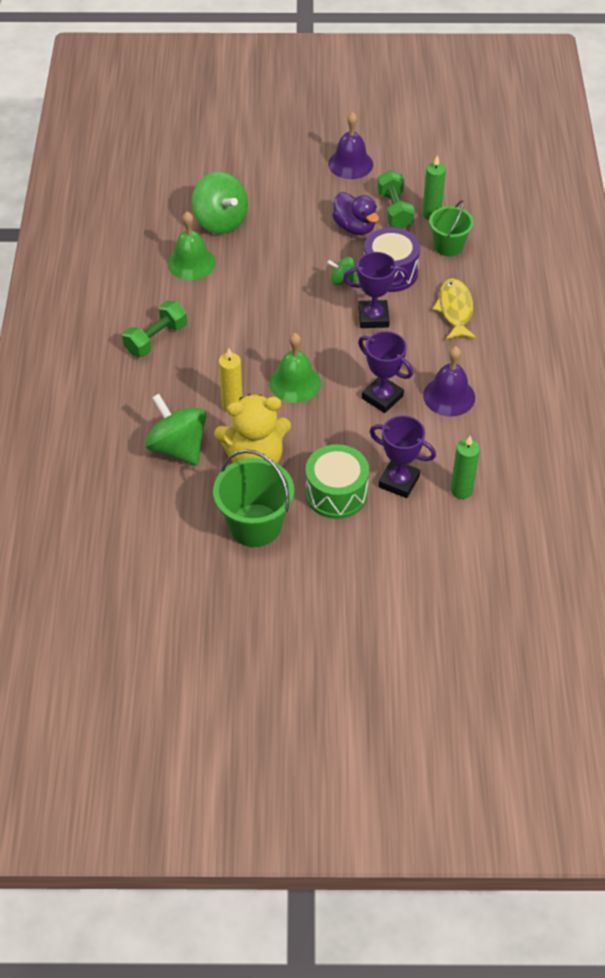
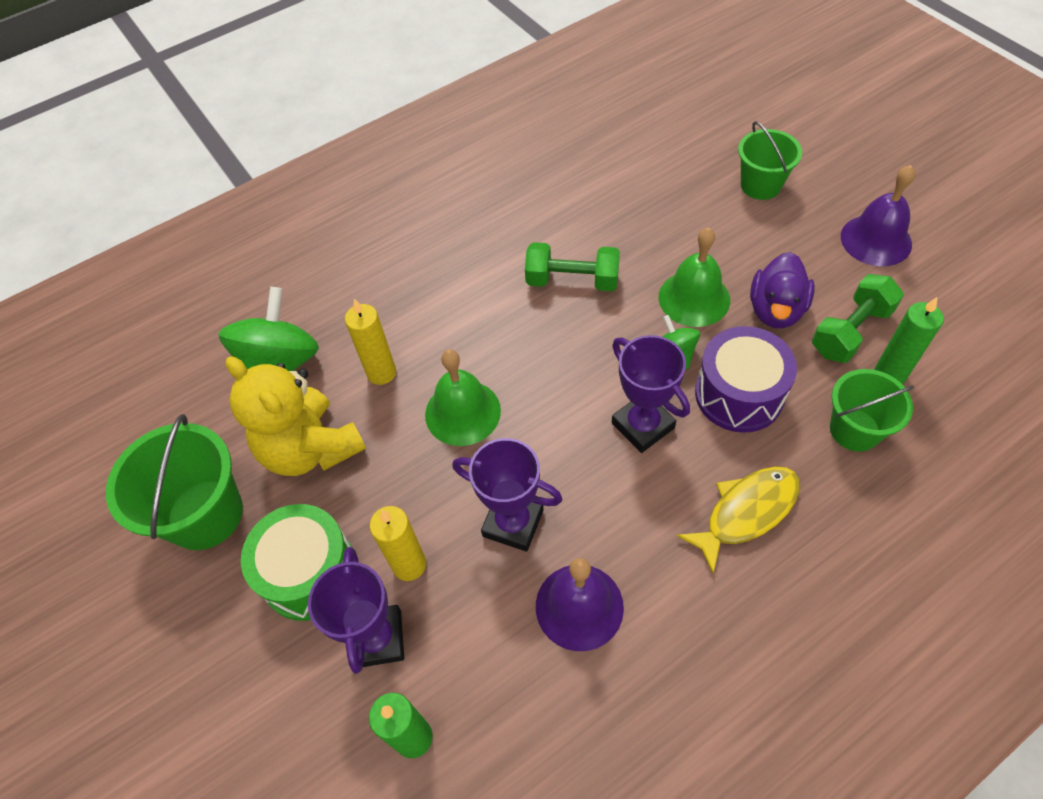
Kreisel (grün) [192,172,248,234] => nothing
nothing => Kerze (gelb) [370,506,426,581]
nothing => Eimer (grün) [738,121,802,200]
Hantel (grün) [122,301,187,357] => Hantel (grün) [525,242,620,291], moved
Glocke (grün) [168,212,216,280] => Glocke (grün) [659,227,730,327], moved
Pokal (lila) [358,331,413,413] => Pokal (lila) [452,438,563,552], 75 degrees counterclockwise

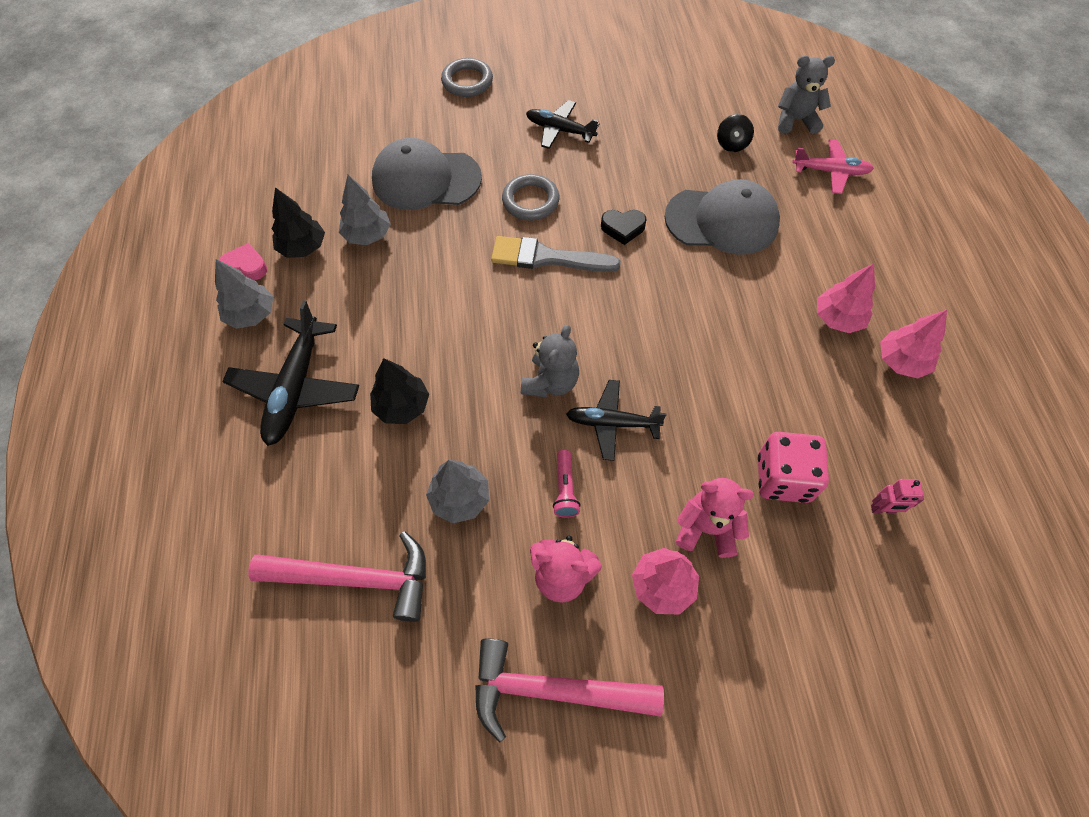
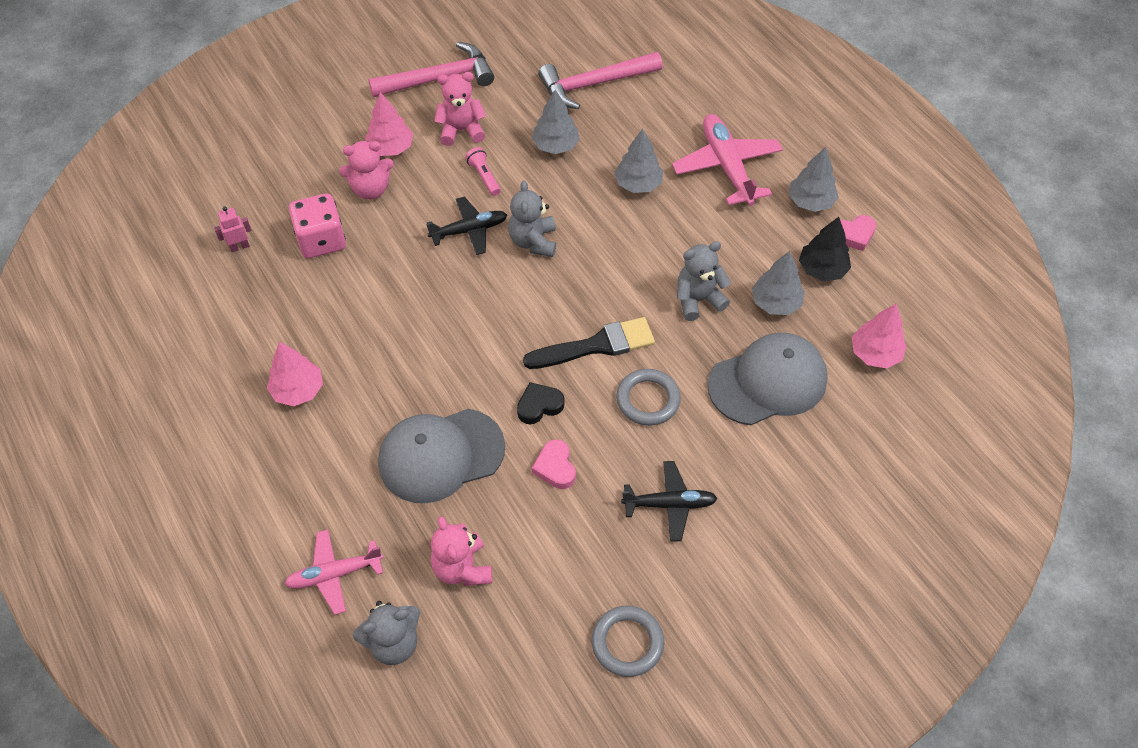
nothing => Herz (rosa) [532,439,576,489]
nothing => Teddybär (grau) [677,241,731,321]
Ring (grau) [441,58,493,97] => Ring (grau) [591,606,664,677], moved
Baum (rosa) [880,310,947,379] => Baum (rosa) [852,304,907,368], moved
Kreisel (schwarz) [717,114,754,152] => Teddybär (rosa) [431,516,492,586]
Flugzeug (schwarz) [222,300,359,446] => Flugzeug (rosa) [672,114,783,206]
Baum (schwarz) [370,358,429,424] => Baum (grau) [614,129,663,193]
Pinsel (grau) [491,236,621,272] => Pinsel (schwarz) [523,317,655,369]

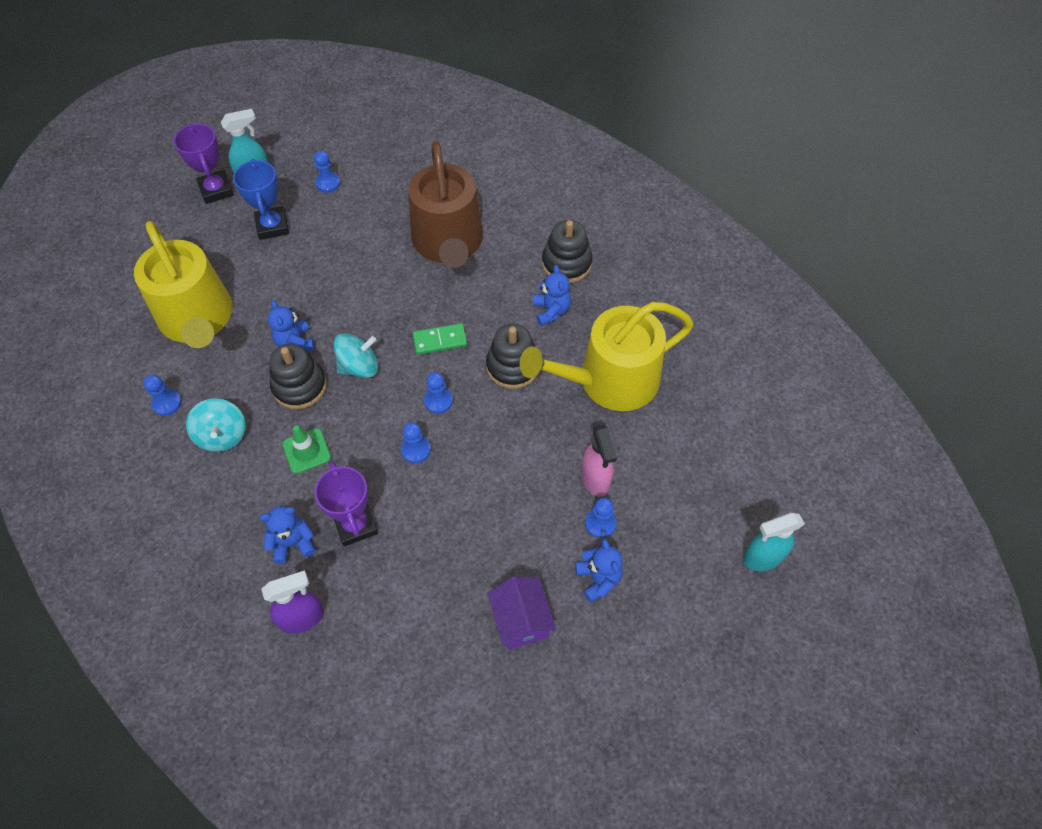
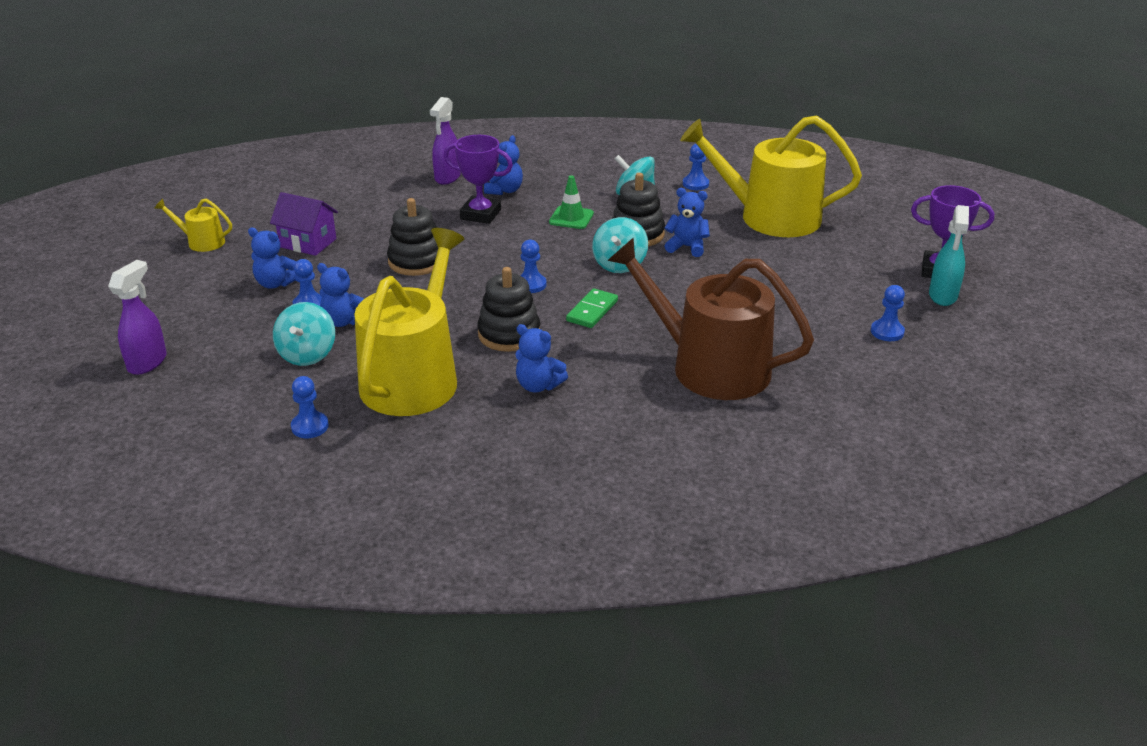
Pokal (blau) [233,159,289,240] => nothing
nothing => Gießkanne (gelb) [154,199,232,252]
nothing => Kreisel (türkis) [273,302,335,366]
Bauer (blau) [401,422,431,463] => Bauer (blau) [291,376,329,438], moved
Stapelspielzeug (schwarz) [542,220,593,283] => Stapelspielzeug (schwarz) [387,198,438,276], moved
Sprühflasche (rosa) [582,424,617,497] => Teddybär (blau) [317,263,364,327]
Sprühflasche (türkis) [743,513,805,571] => Sprühflasche (lila) [108,260,167,375]

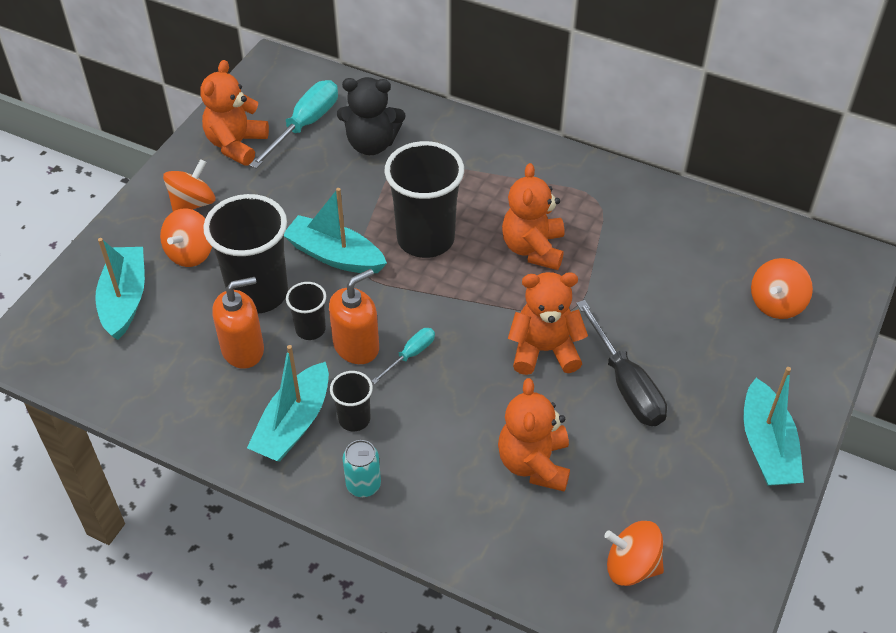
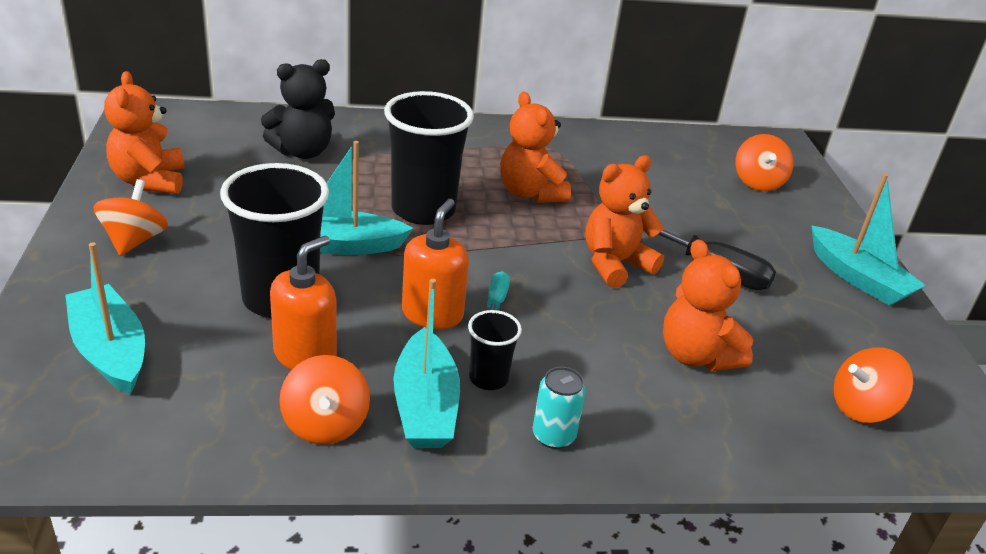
Schraubenzieher (türkis) [249,80,338,169] => nothing
Becher (schwarz) [286,282,326,340] => nothing
Kreisel (orange) [160,208,212,267] => Kreisel (orange) [279,355,370,444], moved

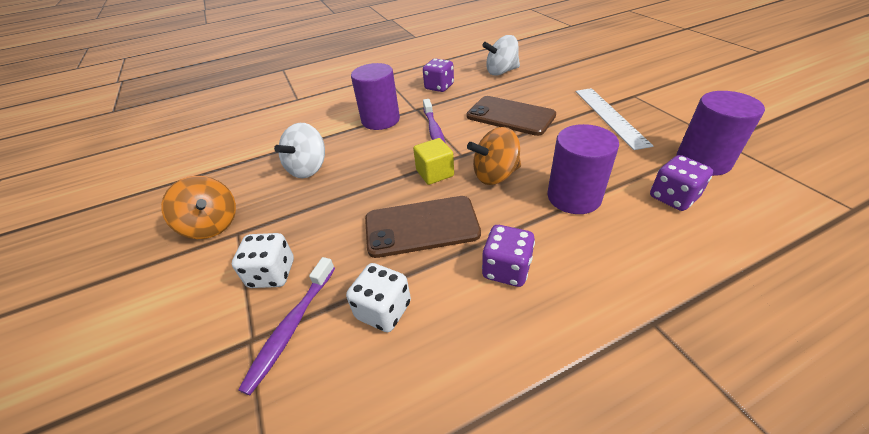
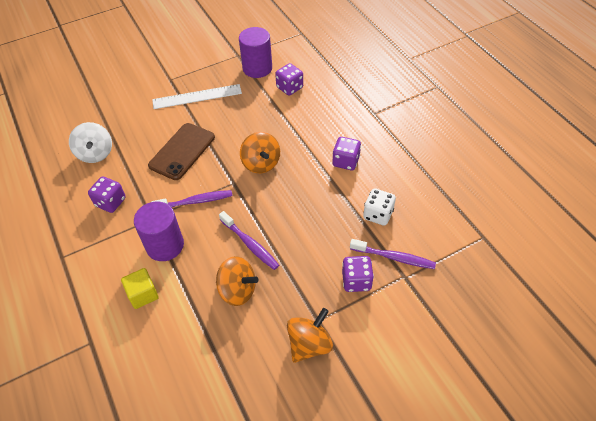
Handy (braun) [365,196,481,258] => nothing
Vollzylinder (lila) [547,124,619,214] => nothing
nothing => Zahnbürste (lila) [219,211,279,270]
Kubus (gelb) [413,138,454,185] => Kubus (gelb) [121,268,159,309], moved
Spielwürfel (weiß) [232,233,294,288] => Spielwürfel (lila) [342,256,374,292]
Kreisel (weiß) [274,123,325,178] => Kreisel (orange) [216,256,259,306]

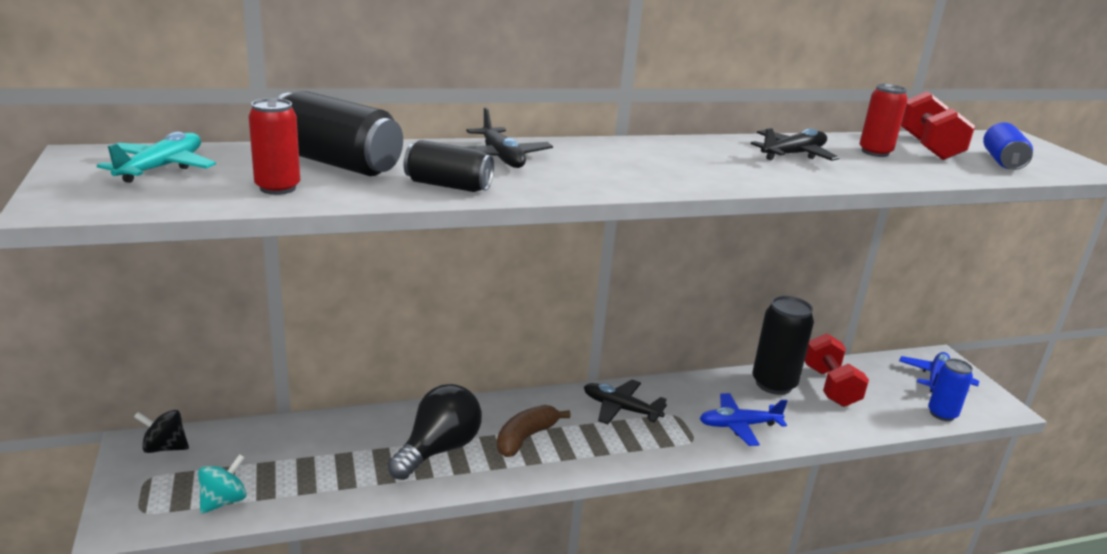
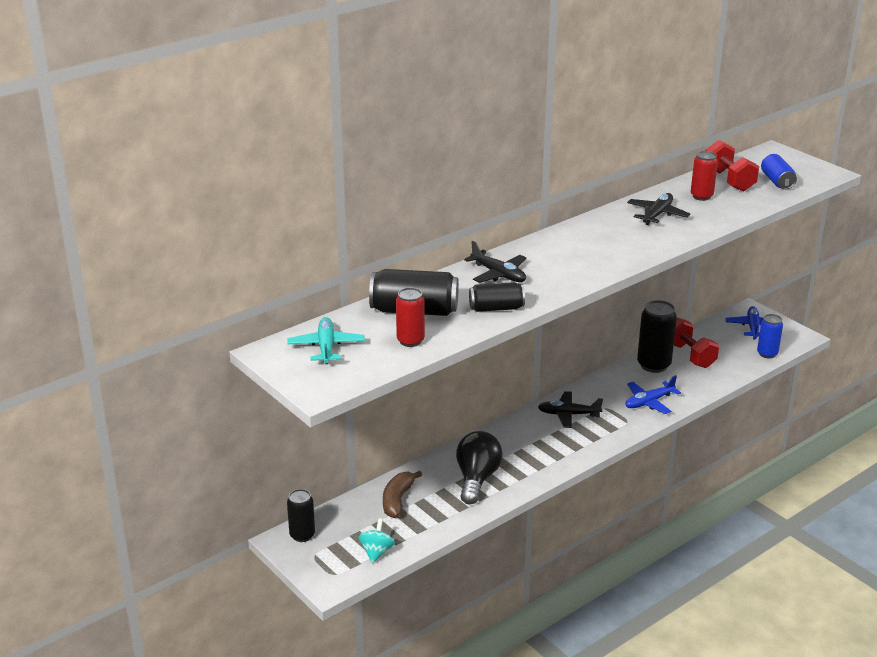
Banane (braun) [497,405,571,457] => Banane (braun) [383,471,422,518], moved
Kreisel (schwarz) [134,410,189,453] => Dose (schwarz) [287,489,315,542]

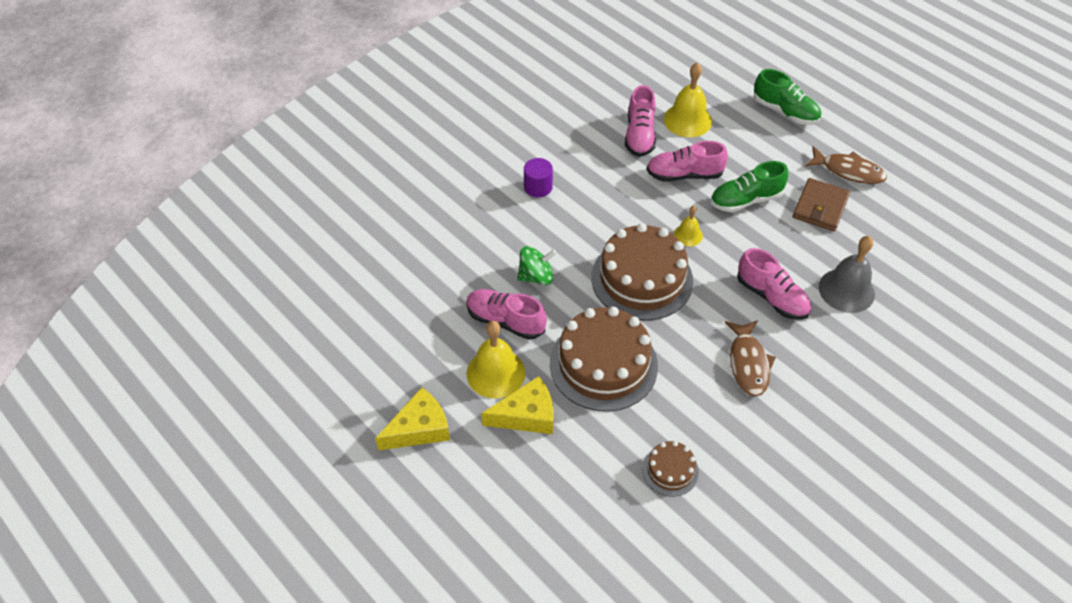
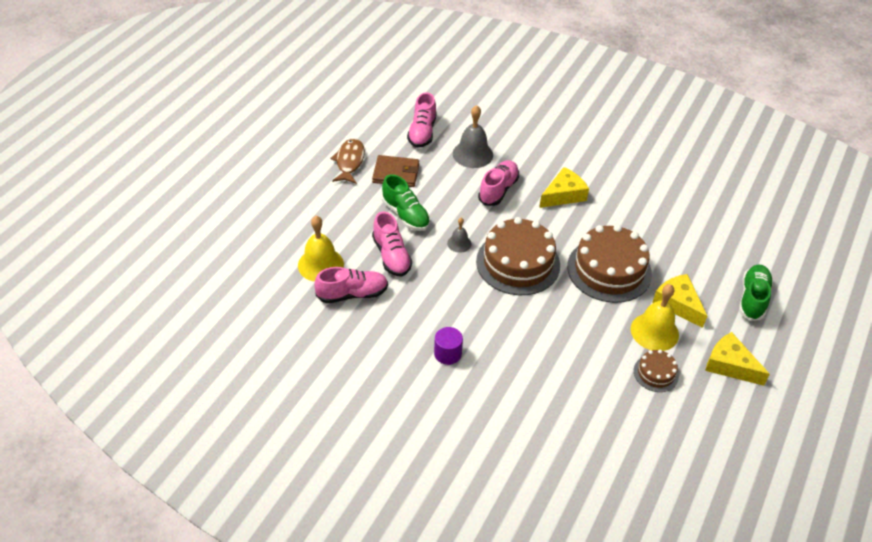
Kreisel (grün) [517,246,557,285] => nothing
Schuh (rosa) [466,289,547,340] => Schuh (rosa) [407,92,437,148], moved
Kuchen (braun) [642,441,699,497] => Kuchen (braun) [634,350,679,392], moved
Schuh (grün) [754,69,821,125] => Schuh (grün) [739,265,773,321], moved
Fisch (braun) [725,320,776,396] => Käse (gelb) [539,167,589,208]
Glocke (gelb) [674,206,703,246] => Glocke (grau) [447,218,472,253]

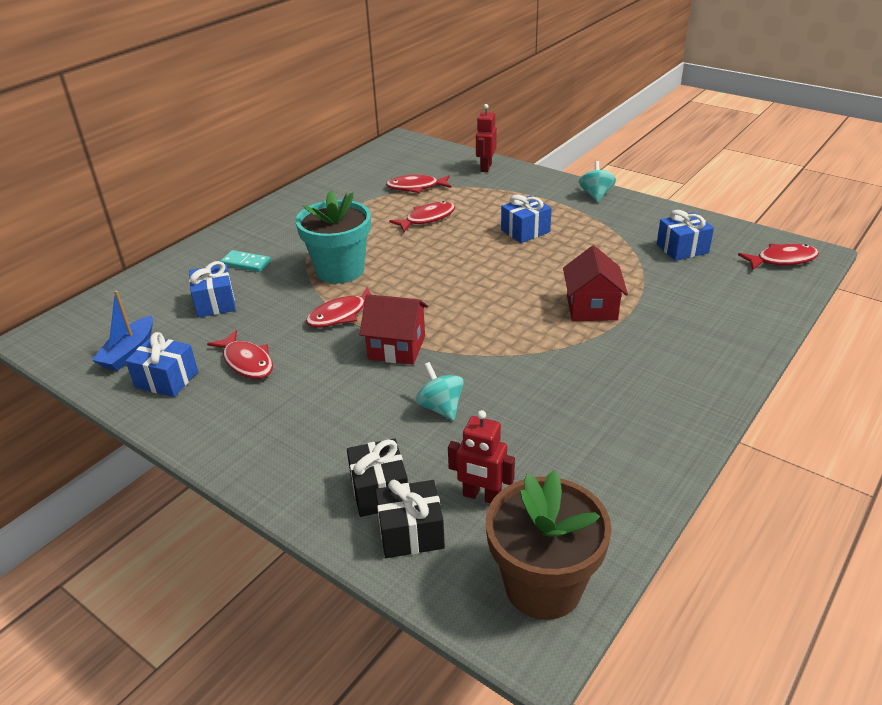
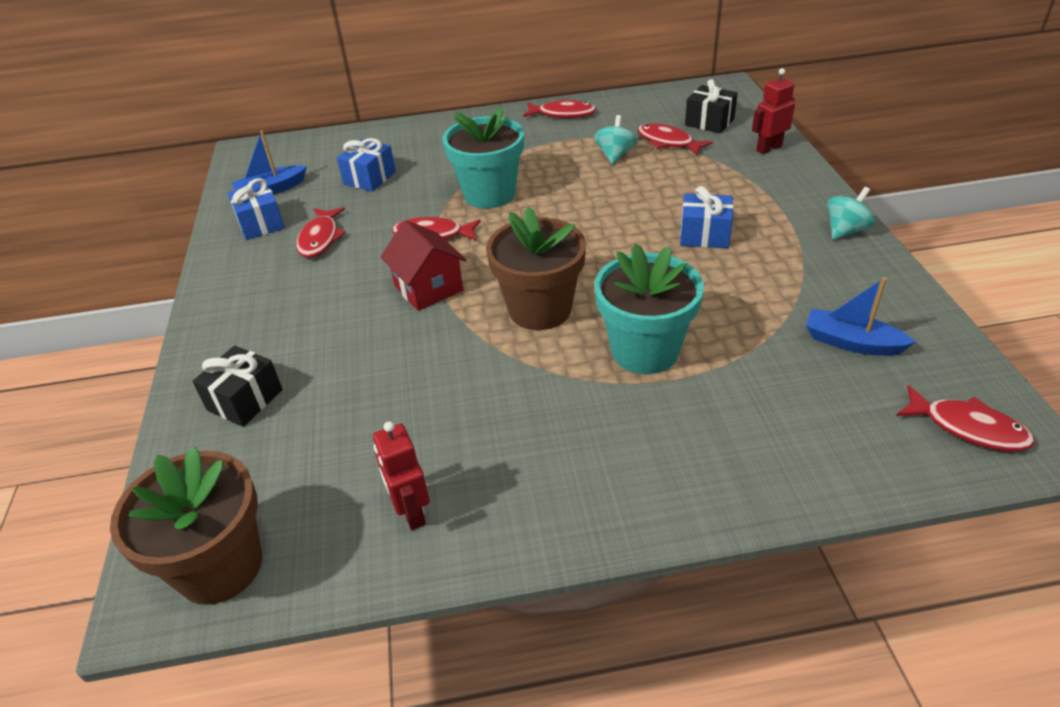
Dominostein (türkis) [220,250,271,272] => nothing
nothing => Blumentopf (braun) [486,207,586,330]
Geschenk (schwarz) [375,479,445,558] => Geschenk (schwarz) [685,79,738,133], moved
Fisch (rot) [389,201,455,232] => Fisch (rot) [523,99,596,118], moved
Kreisel (türkis) [415,362,464,421] => Kreisel (türkis) [594,115,637,164], moved
Roboter (rot) [448,410,515,503] => Roboter (rot) [373,421,430,530], moved
Haus (rot) [563,245,628,321] => Blumentopf (türkis) [594,243,704,374]
Geschenk (blau) [657,210,714,261] => Boot (blau) [806,277,916,356]

